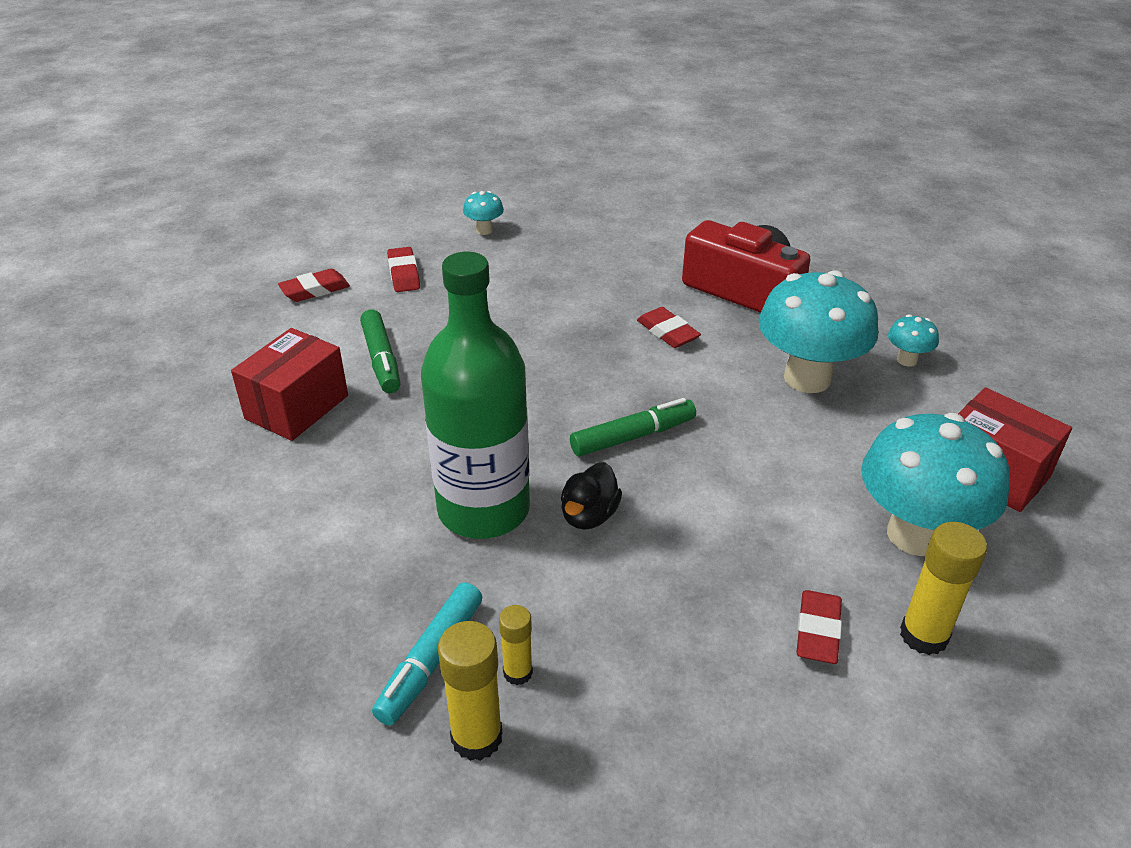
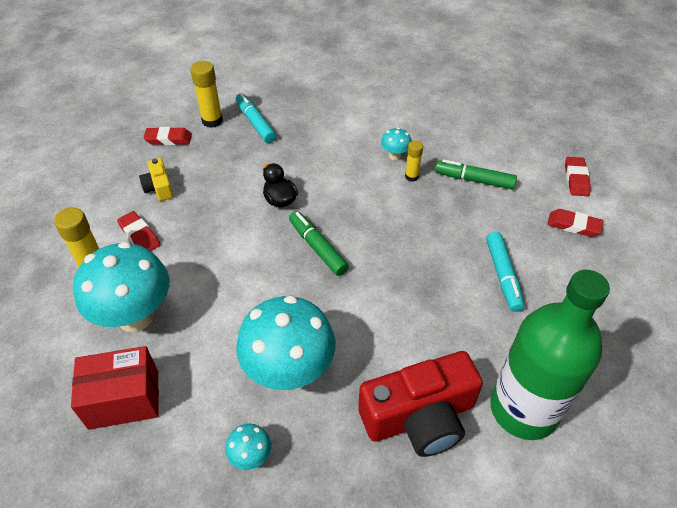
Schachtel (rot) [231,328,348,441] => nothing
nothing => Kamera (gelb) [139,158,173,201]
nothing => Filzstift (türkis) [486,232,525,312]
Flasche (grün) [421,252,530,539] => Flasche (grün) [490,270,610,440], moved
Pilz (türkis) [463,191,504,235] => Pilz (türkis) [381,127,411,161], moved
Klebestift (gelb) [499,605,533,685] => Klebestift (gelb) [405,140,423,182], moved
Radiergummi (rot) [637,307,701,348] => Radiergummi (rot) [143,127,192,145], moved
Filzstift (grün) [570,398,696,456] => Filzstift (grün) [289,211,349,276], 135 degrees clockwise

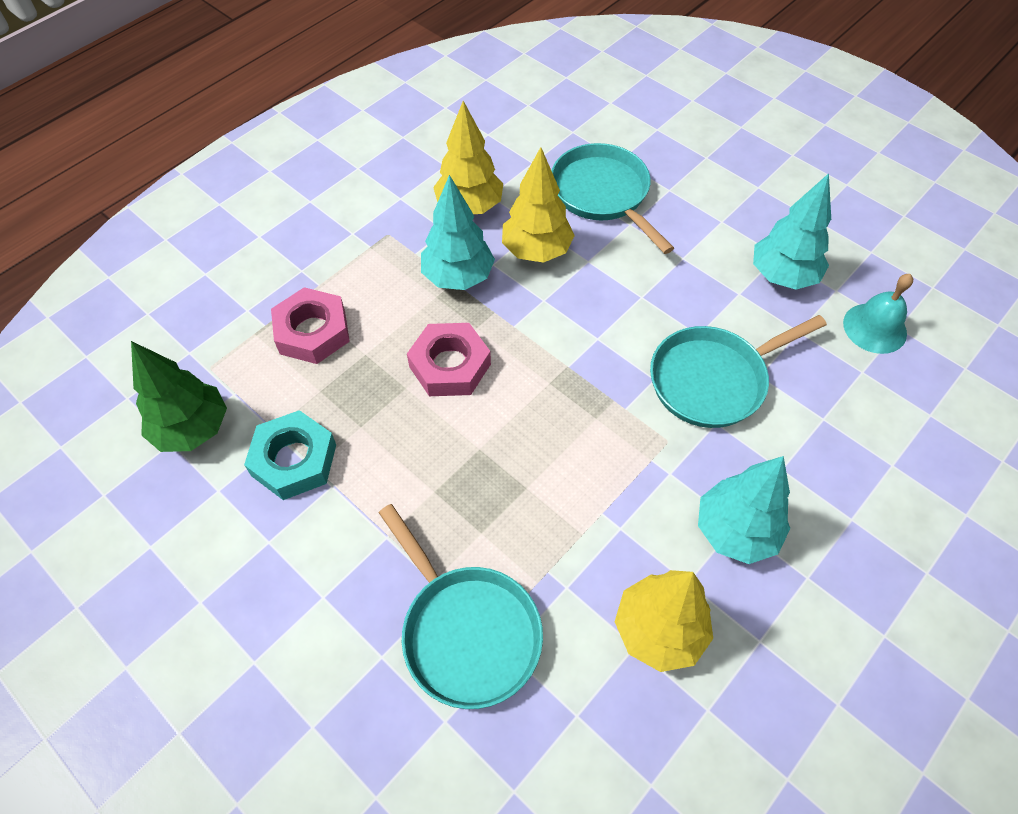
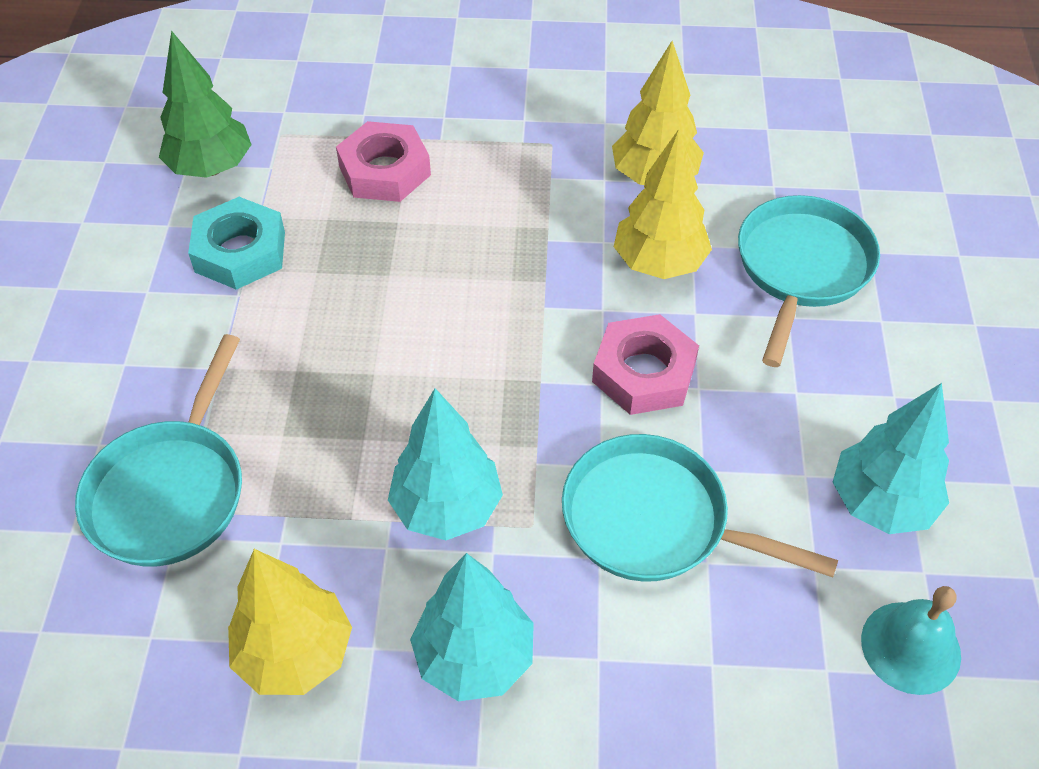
Sechskantmutter (rosa) [407,323,491,396] => Sechskantmutter (rosa) [592,314,699,415], moved
Baum (türkis) [421,175,495,290] => Baum (türkis) [388,388,503,540], moved

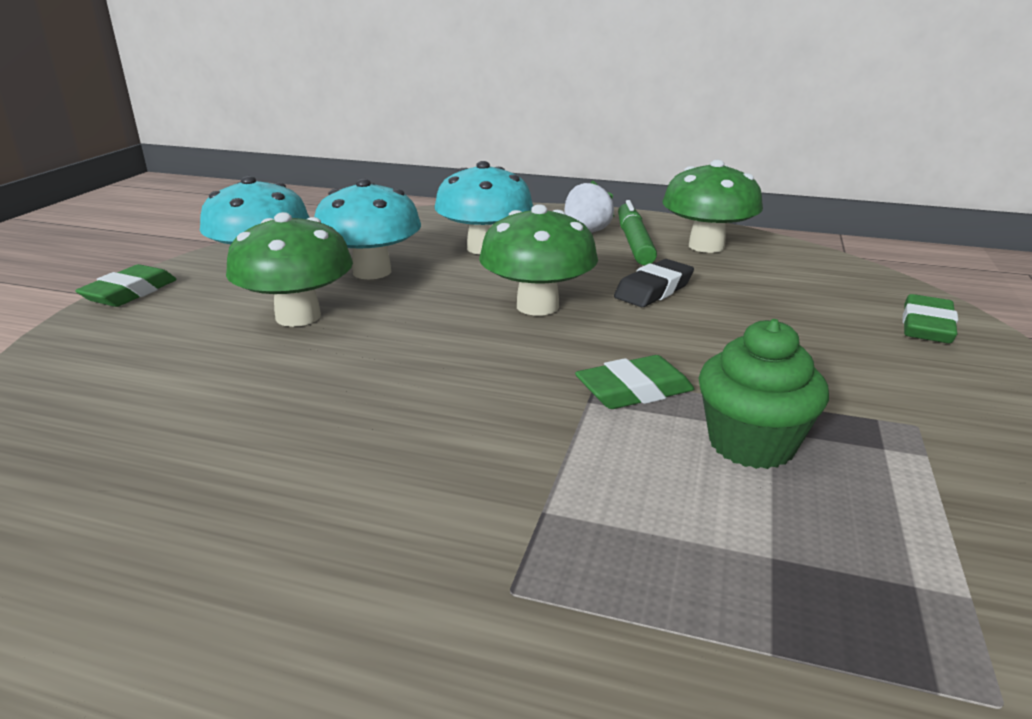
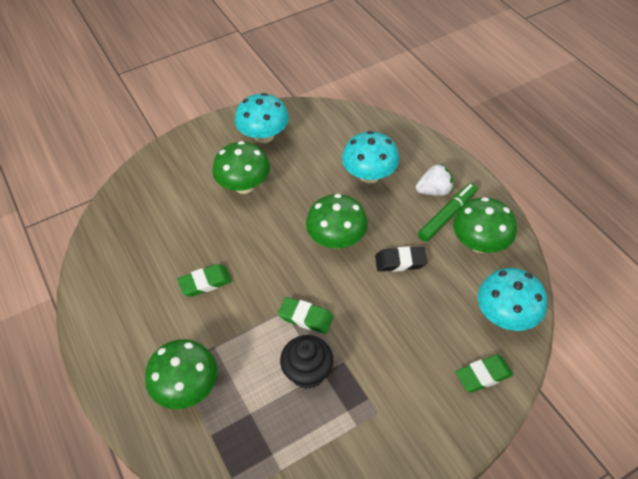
nothing => Pilz (grün) [145,339,218,409]
Radiergummi (grün) [75,264,176,307] => Radiergummi (grün) [177,264,232,297], moved
Pilz (türkis) [314,179,421,279] => Pilz (türkis) [478,268,547,331], moved
Muffin (grün) [699,319,829,469] => Muffin (schwarz) [280,335,333,389]

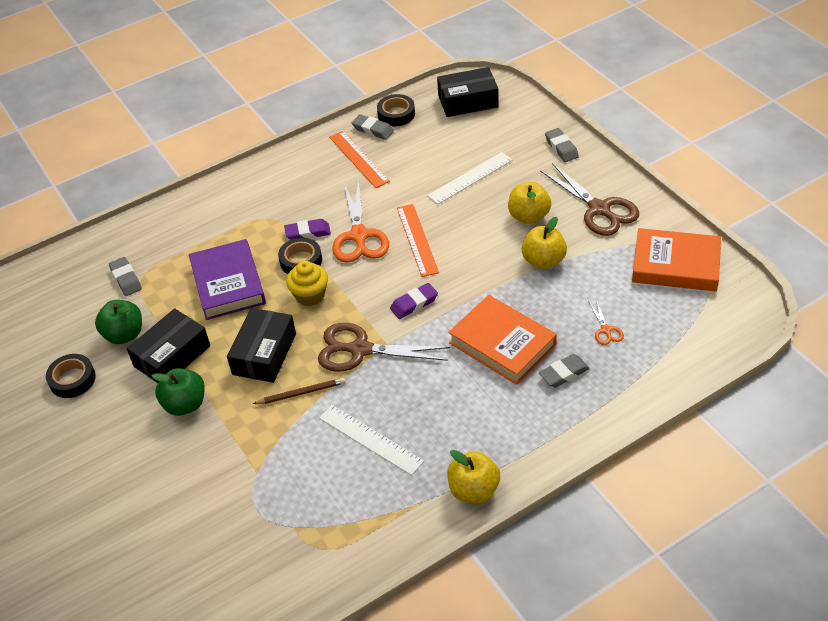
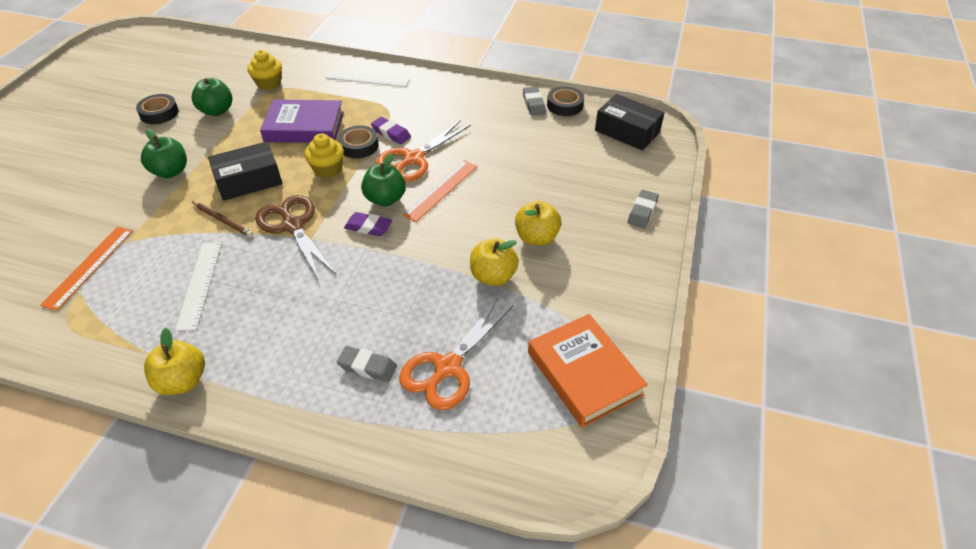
Schachtel (schwarz) [127,308,210,383] => nothing
Buch (orange) [448,295,557,385] => nothing
Schere (braun) [540,163,639,236] => nothing
nothing => Apfel (grün) [361,153,406,206]
Lineal (orange) [329,131,390,188] => Lineal (orange) [40,227,133,311], moved
Lineal (weiß) [427,152,513,205] => Lineal (weiß) [325,70,410,87], moved
Radiergummi (grau) [109,257,142,296] => Muffin (gelb) [247,50,282,91]
Buch (lila) [189,239,266,320] => Buch (lila) [260,99,344,143], 60 degrees clockwise
Schere (orange) [589,300,624,345] => Schere (orange) [399,298,514,410], x2.18

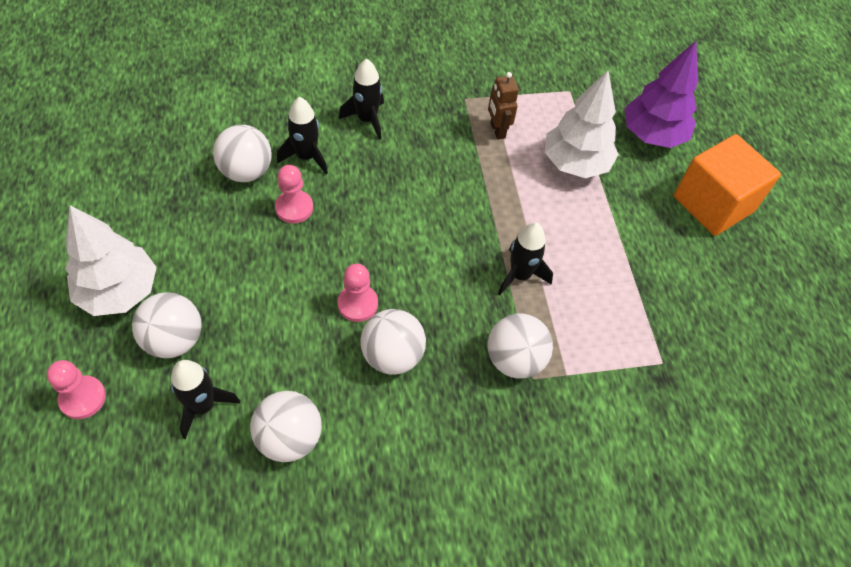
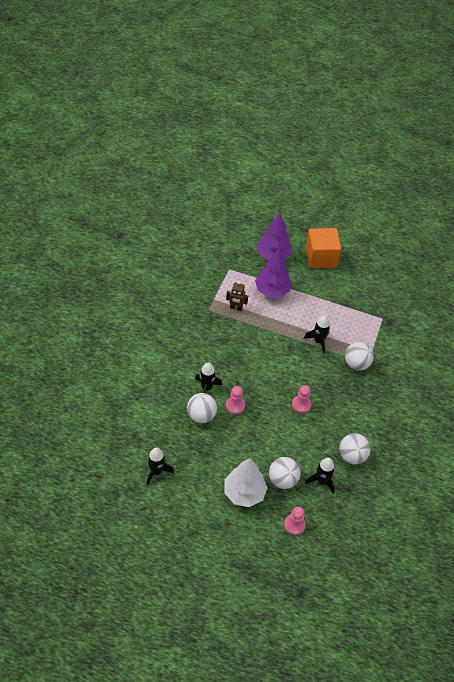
Ball (weiß) [361,309,426,375] => nothing
Rakete (schwarz) [339,58,384,140] => Rakete (schwarz) [147,448,174,485], moved
Baum (weiß) [545,70,619,178] => Baum (lila) [255,249,292,297]

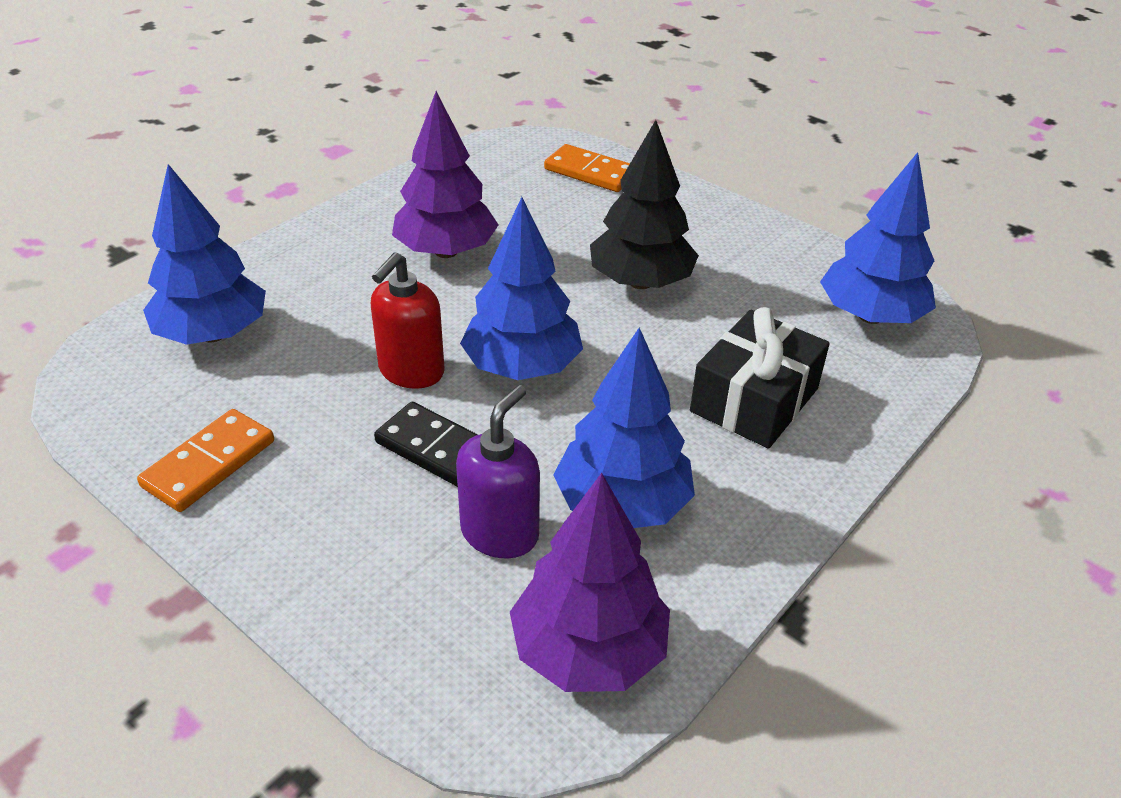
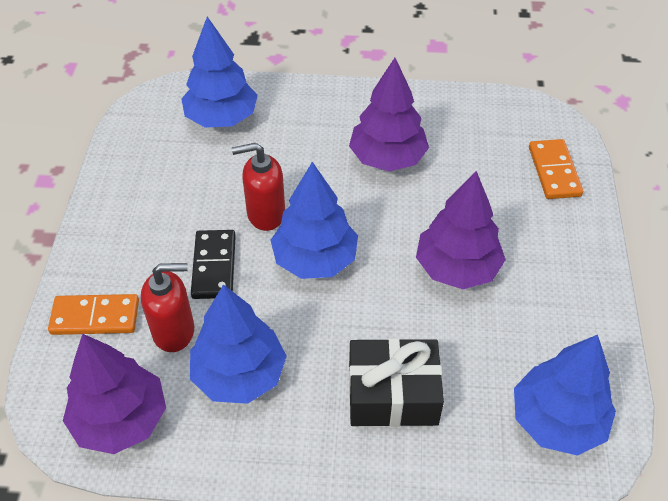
Dominostein (orange) [137,409,274,512] => Dominostein (orange) [48,294,139,335], moved
Seifenspender (lila) [456,385,540,559] => Seifenspender (rot) [141,263,194,352]
Baum (schwarz) [590,120,699,289] => Baum (lila) [416,171,506,289]

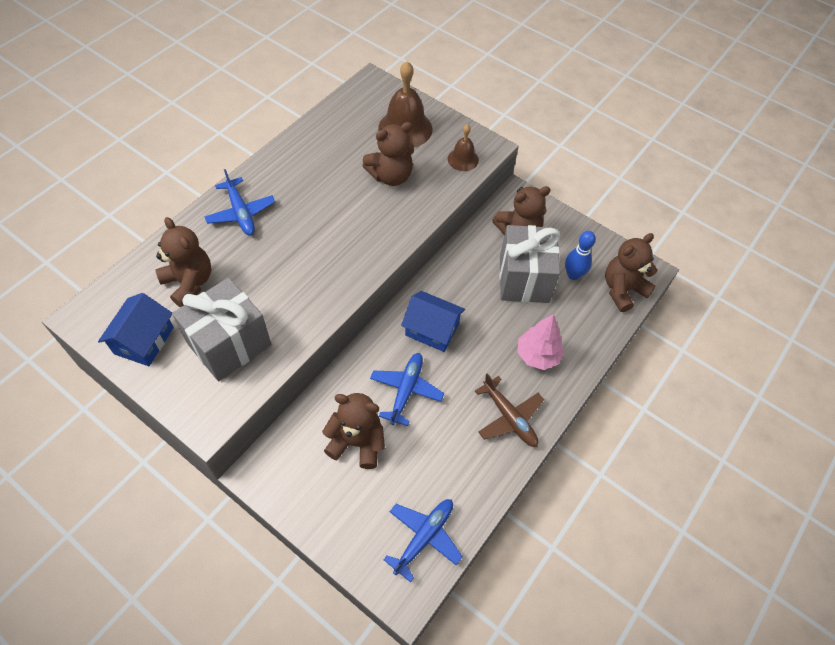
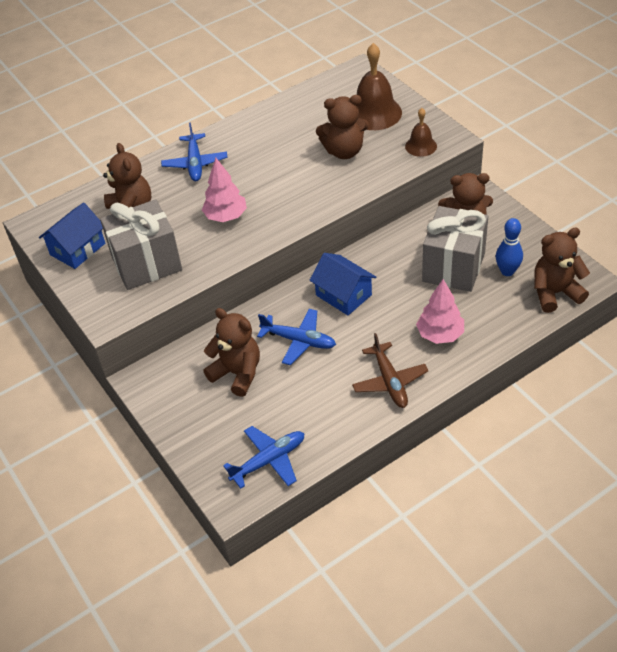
nothing => Baum (rosa) [202,158,247,222]
Flugzeug (blau) [370,353,444,426] => Flugzeug (blau) [257,309,336,365], 75 degrees clockwise

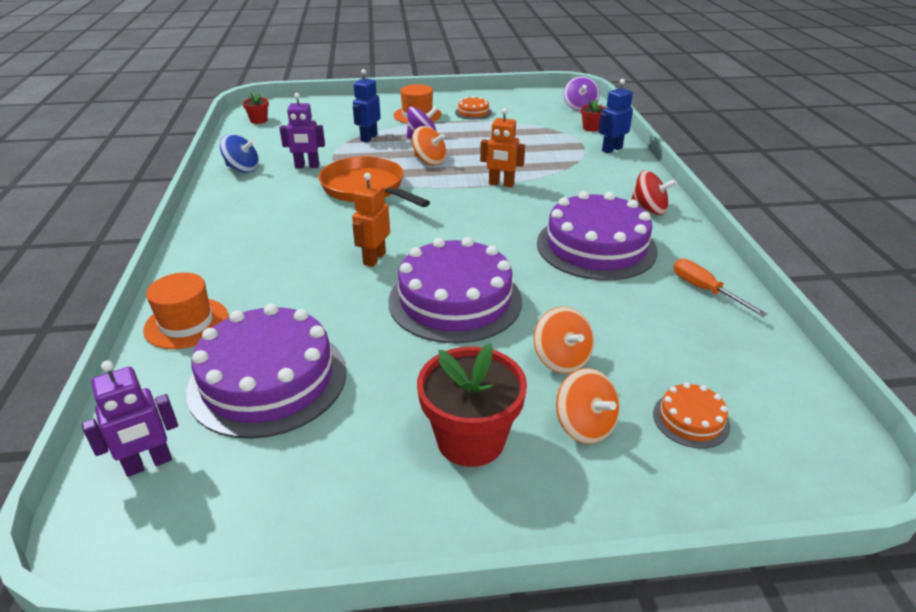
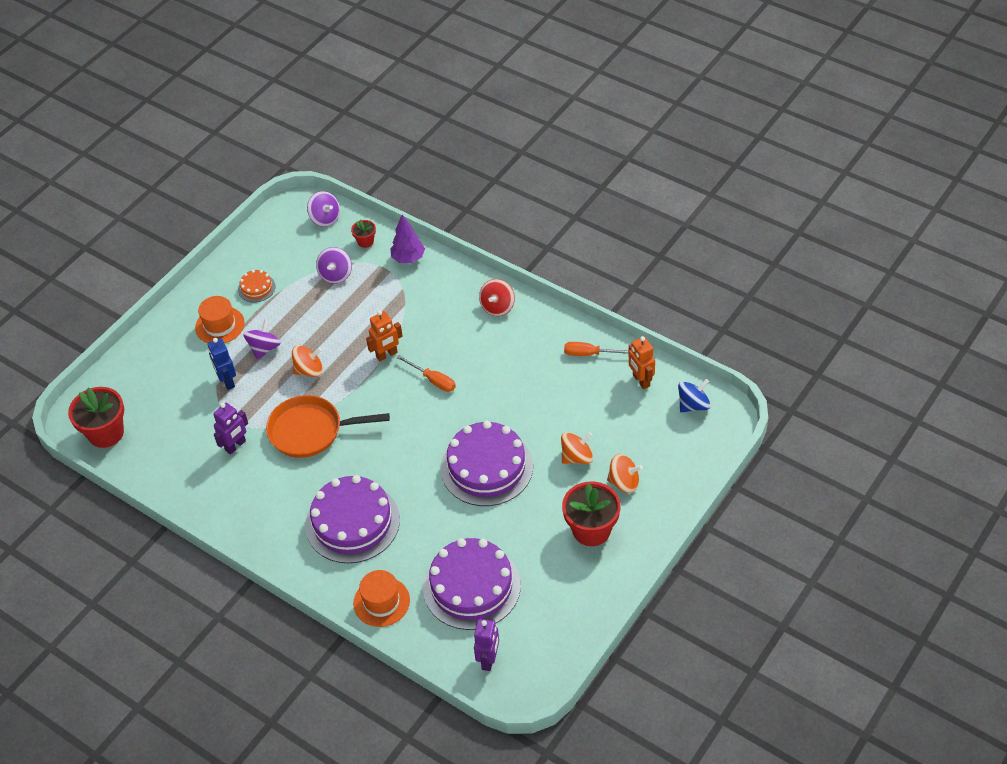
Kuchen (orange) [653,382,730,448] => nothing
nothing => Kreisel (lila) [316,247,352,284]
nothing => Schraubenzieher (orange) [397,355,456,392]
Kreisel (blau) [220,134,259,173] => Kreisel (blau) [678,379,711,412], moved
Roboter (orange) [352,173,390,267] => Roboter (orange) [628,336,655,389], moved
Kuchen (lila) [537,191,658,280] => Kuchen (lila) [305,475,400,563], moved
Roboter (blau) [599,79,633,153] => Baum (lila) [390,214,425,263]
Kreisel (orange) [534,307,594,373] => Kreisel (orange) [561,432,593,464], 45 degrees counterclockwise
Kreisel (rot) [631,170,677,215] => Kreisel (rot) [479,279,515,316], 135 degrees clockwise
Blumentopf (rot) [242,93,269,124] => Blumentopf (rot) [68,387,124,448], x2.02

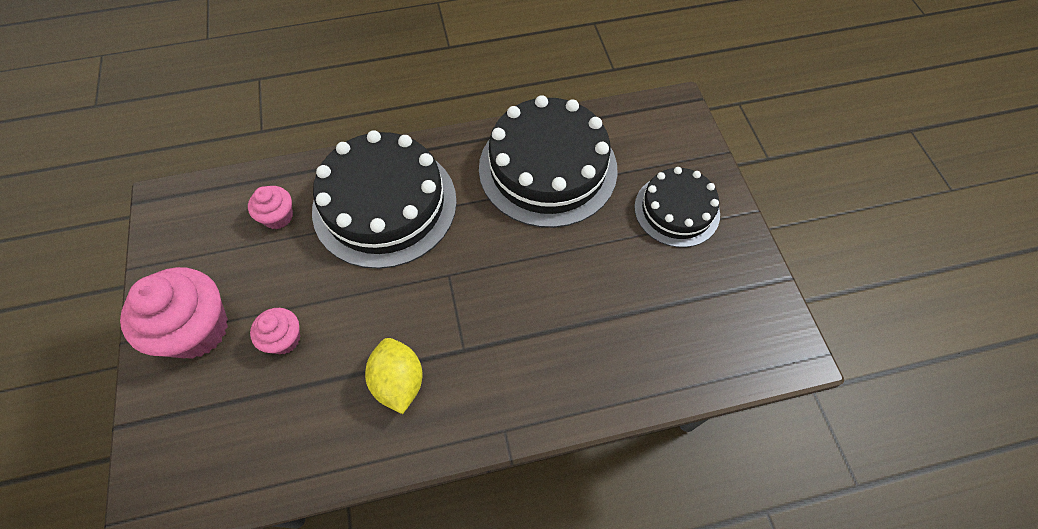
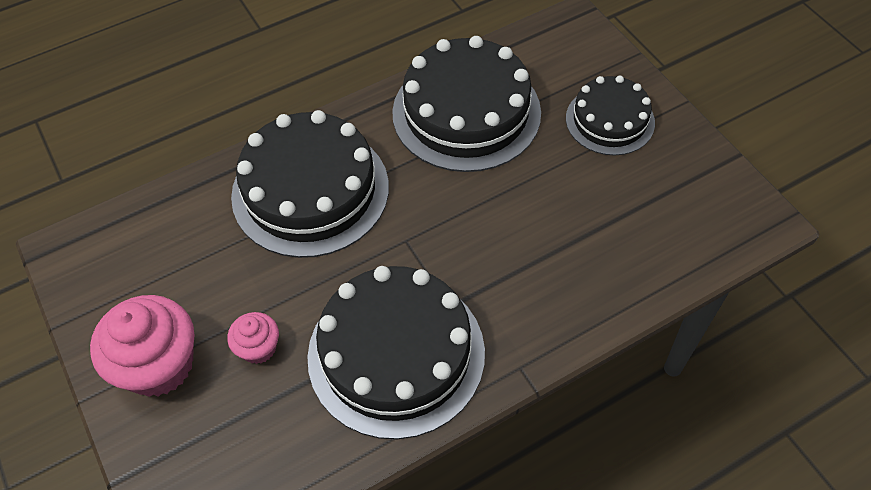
Muffin (rosa) [248,186,293,229] => nothing
Zitrone (gelb) [365,338,422,414] => Kuchen (schwarz) [307,266,485,439]

